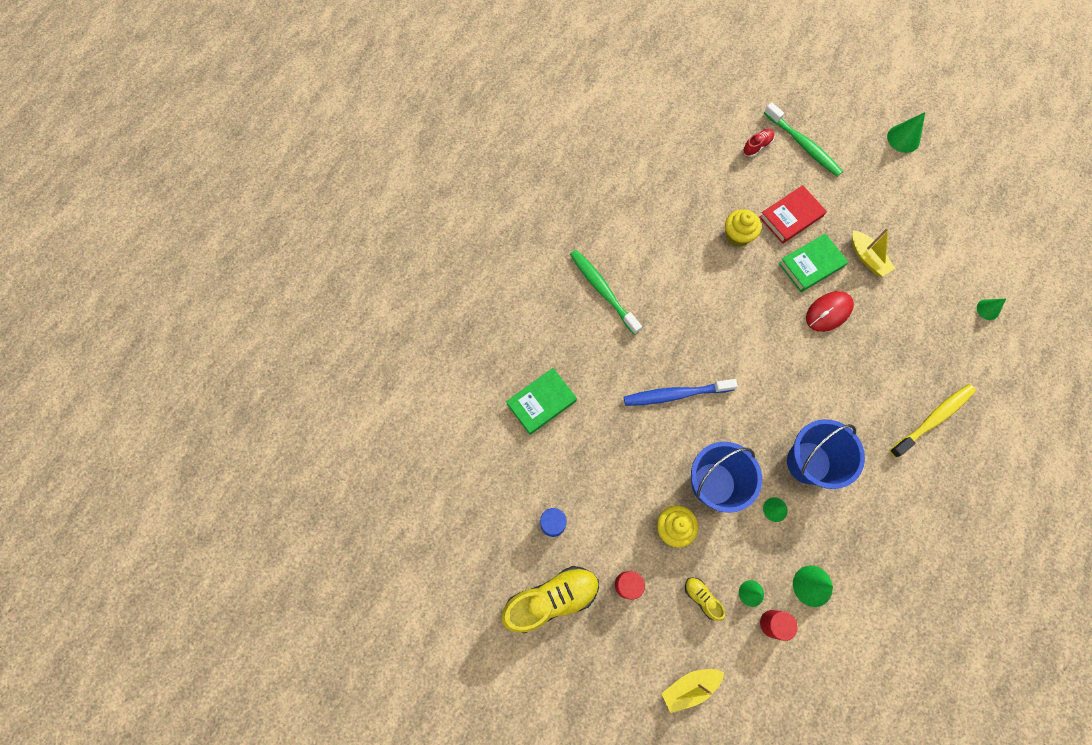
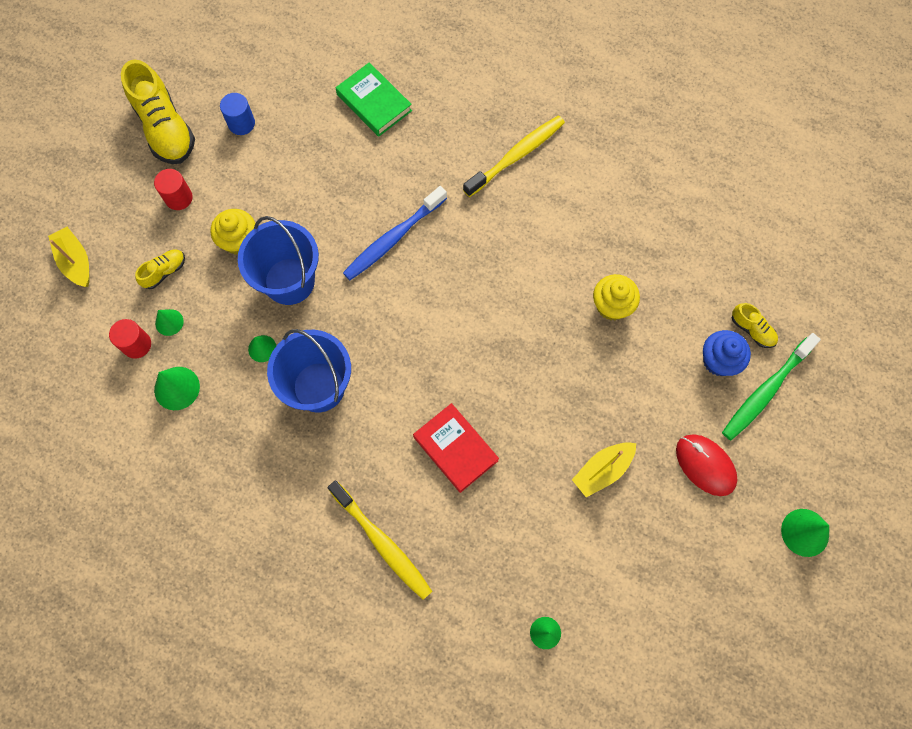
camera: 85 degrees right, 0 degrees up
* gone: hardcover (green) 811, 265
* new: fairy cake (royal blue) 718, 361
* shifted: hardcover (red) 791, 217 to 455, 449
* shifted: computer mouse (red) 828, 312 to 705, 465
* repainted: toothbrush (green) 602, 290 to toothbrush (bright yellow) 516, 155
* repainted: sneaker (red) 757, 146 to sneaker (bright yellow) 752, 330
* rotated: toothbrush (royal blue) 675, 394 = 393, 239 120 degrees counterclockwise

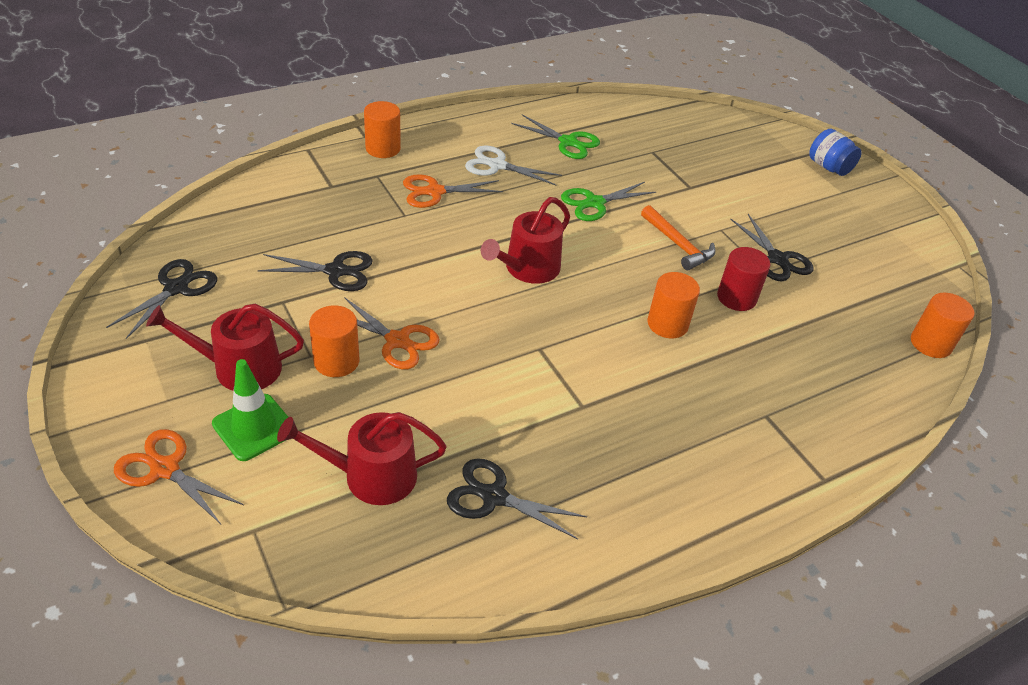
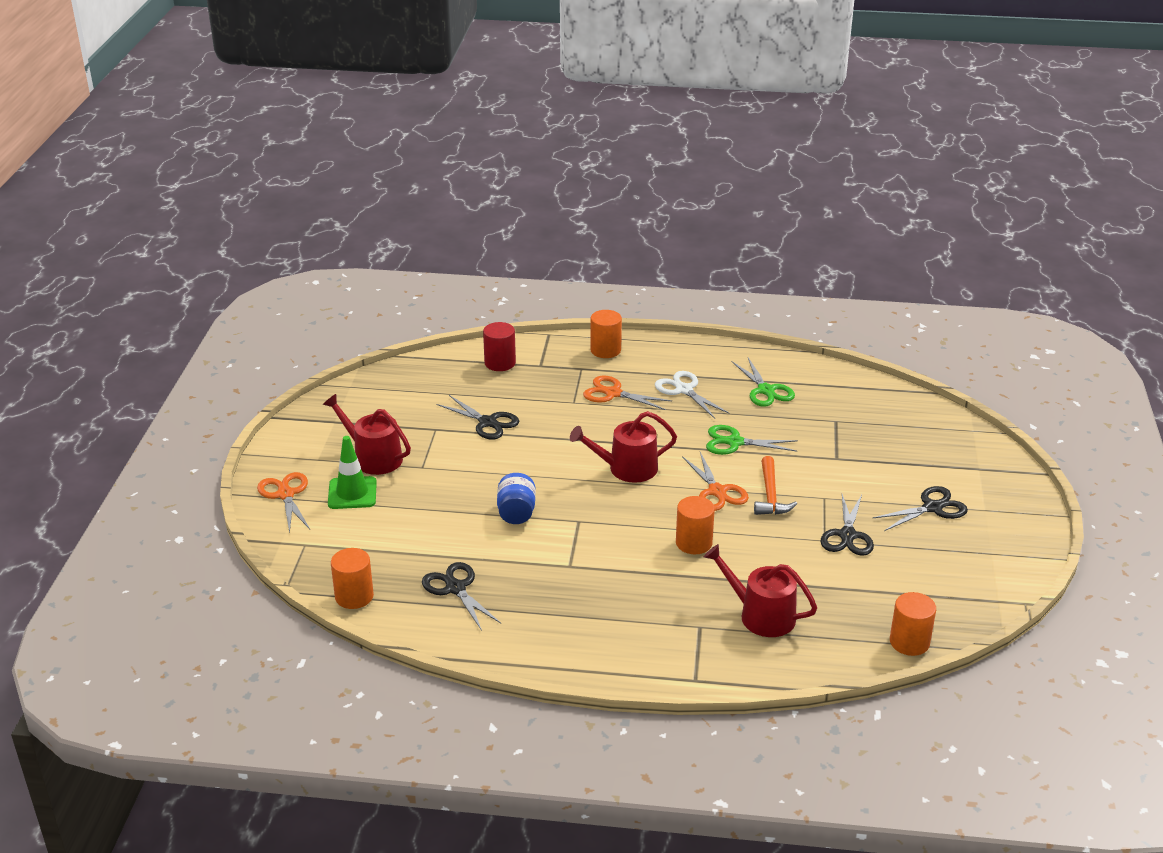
camera: 40 degrees right, 10 degrees down
* shifted: pair of scissors (jet-black) 176, 288 to 932, 508
* shifted: sprinkling can (red) 371, 476 to 761, 615
* shifted: solid cylinder (bright orange) 336, 361 to 354, 596
* shifted: pair of scissors (bright orange) 397, 341 to 717, 491
* shifted: solid cylinder (red) 736, 298 to 500, 363
* shifted: jam jar (royal blue) 829, 167 to 516, 513

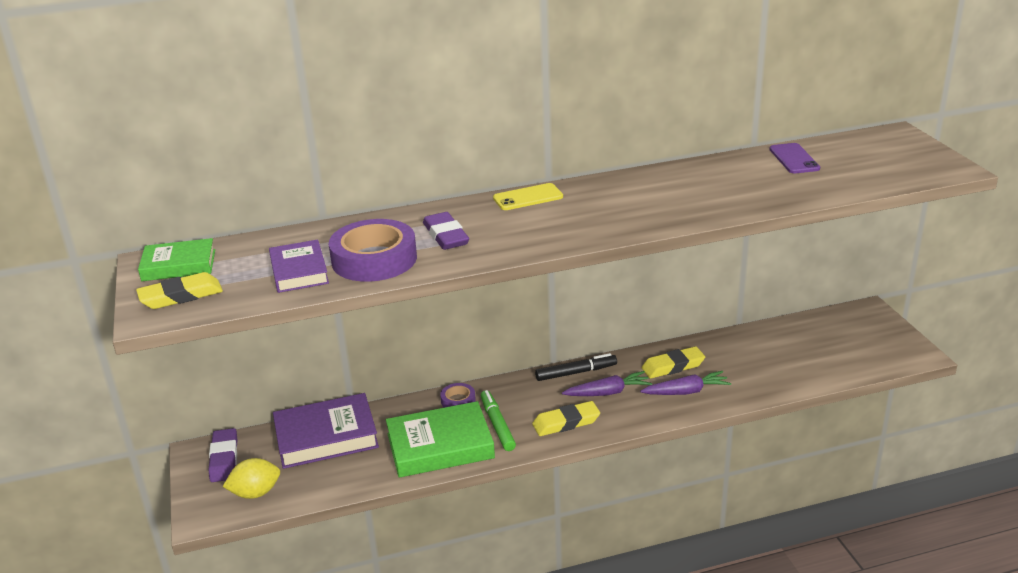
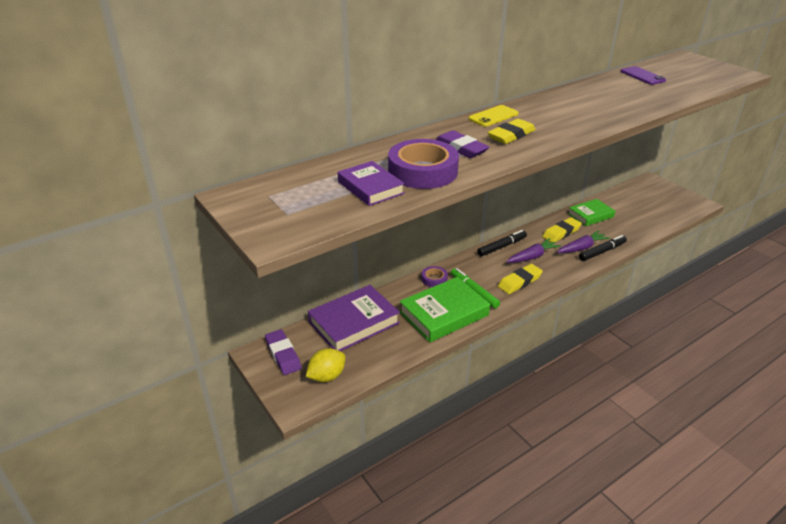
camera: 20 degrees left, 5 degrees up
* new: marker (jet-black) 602, 252
* shifted: gum eraser (bright yellow) 181, 296 to 511, 135
* shifted: hardcover (green) 179, 265 to 590, 215

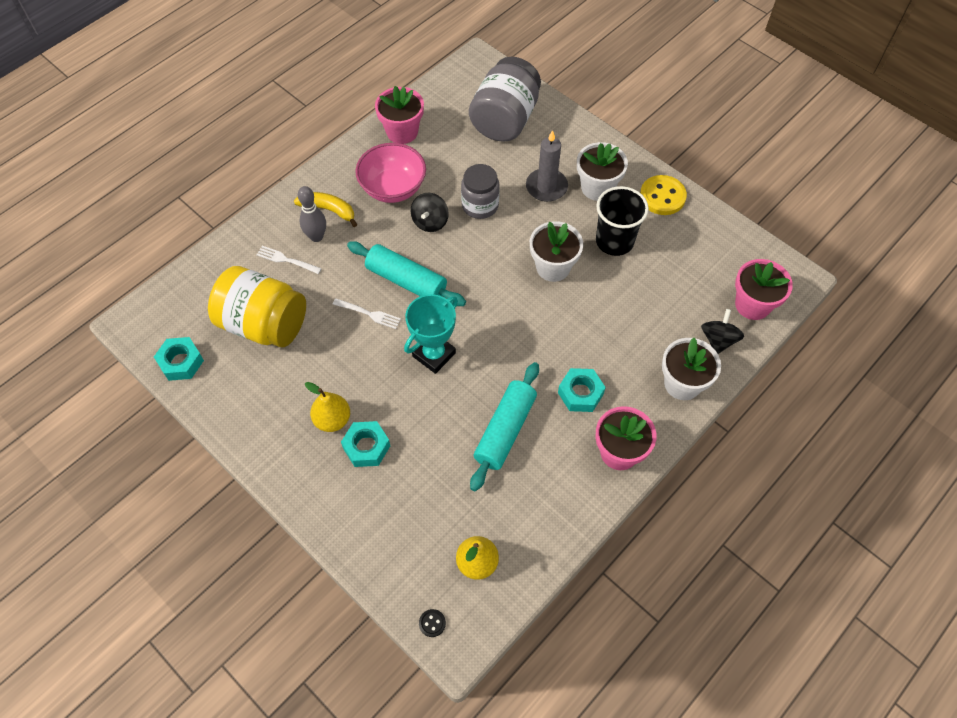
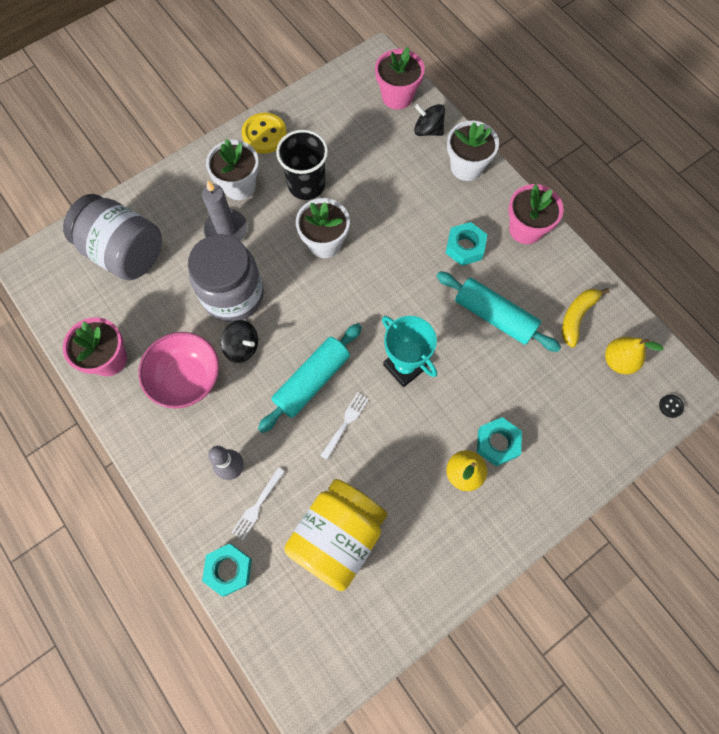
camera: 80 degrees left, 10 degrees up
* shifted: nut (turquoise) 181, 362 to 229, 570
* shifted: banana fruit (bright yellow) 328, 210 to 577, 317
* scaled: jam jar (ash-grey) 480, 205 = 233, 295 x1.59

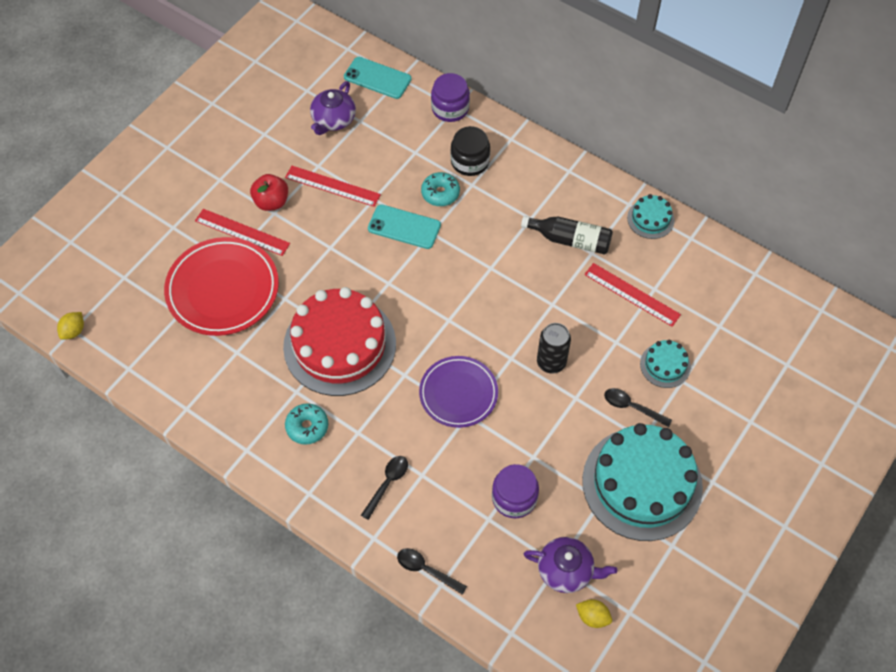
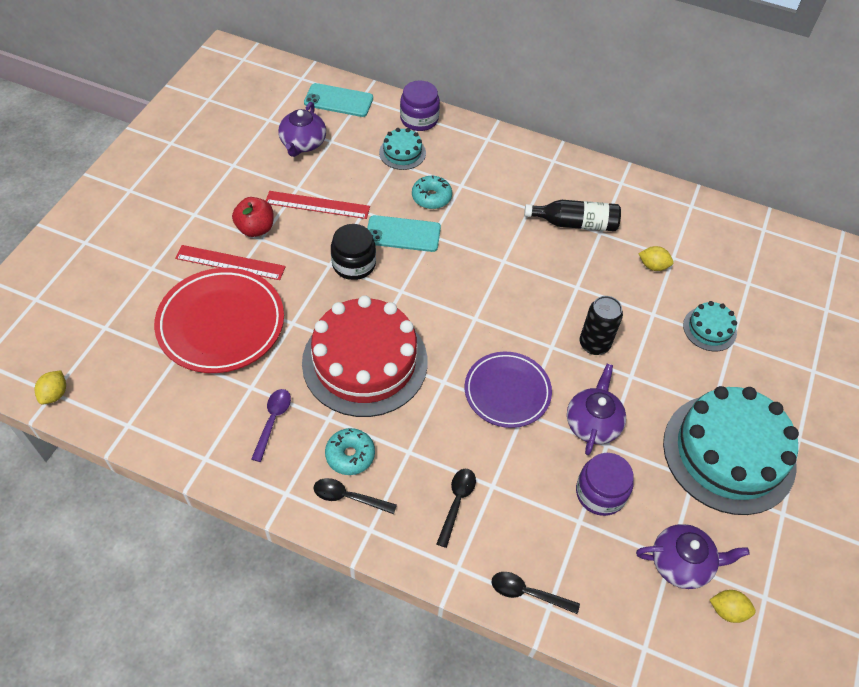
camera: 15 degrees left, 5 degrees down
* new: teaspoon (purple) 273, 421
* new: teapot (purple) 592, 423
* shifted: jam jar (jet-black) 470, 161 to 354, 264
* shifted: teaspoon (jet-black) 632, 407 to 349, 497
* shifted: gateau (turquoise) 650, 219 to 402, 152
* swapped: measuring stick (red) 632, 294 to citrus fruit (bright yellow) 653, 266

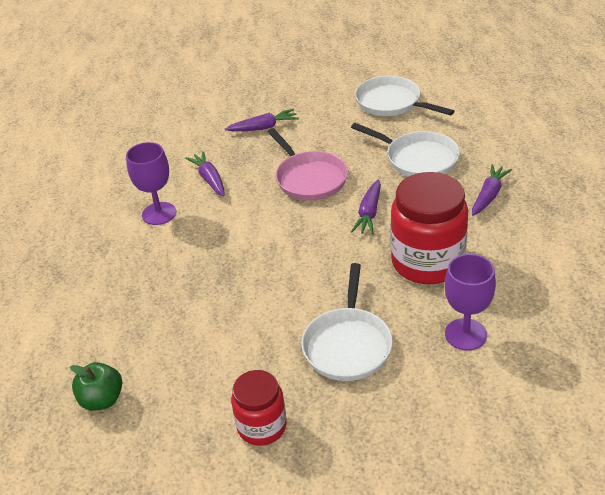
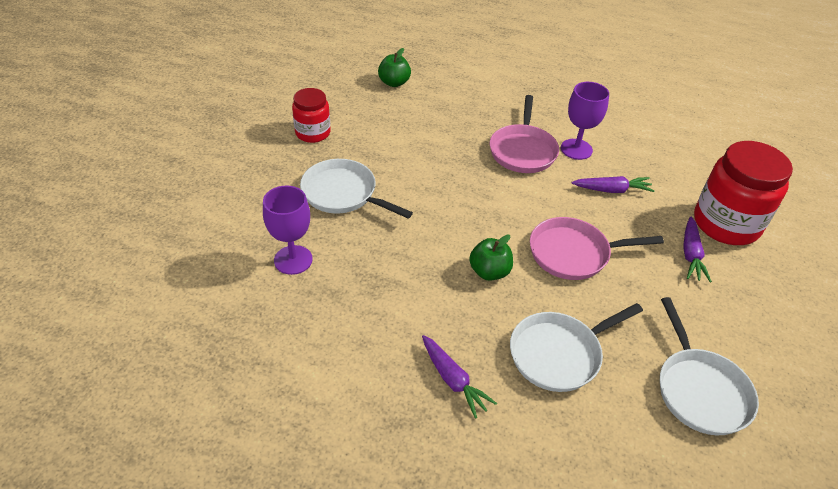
camera: 110 degrees right, 5 degrees up
* new: pan (rose-pink) 523, 150
* shifted: jam jar (red) 427, 262 to 726, 224
* swapped: root vegetable (purple) 369, 213 to toy apple (green) 489, 272
* rotated: pan (snow-white) 391, 103 = 700, 390 105 degrees clockwise

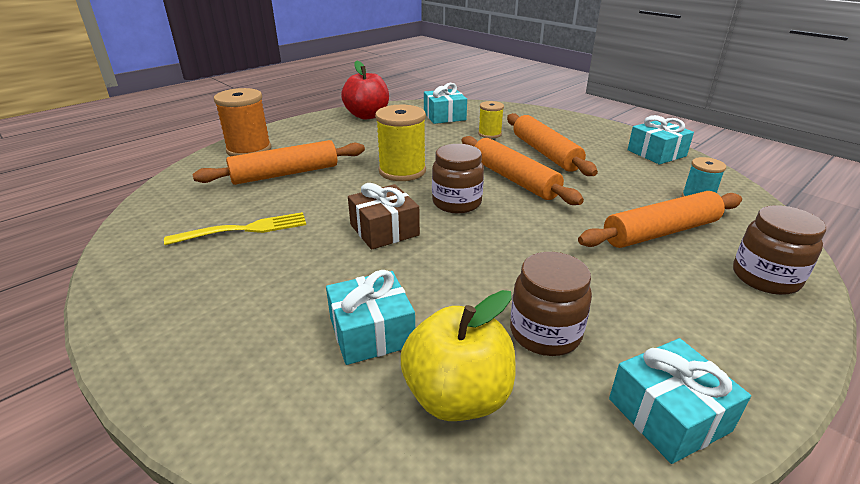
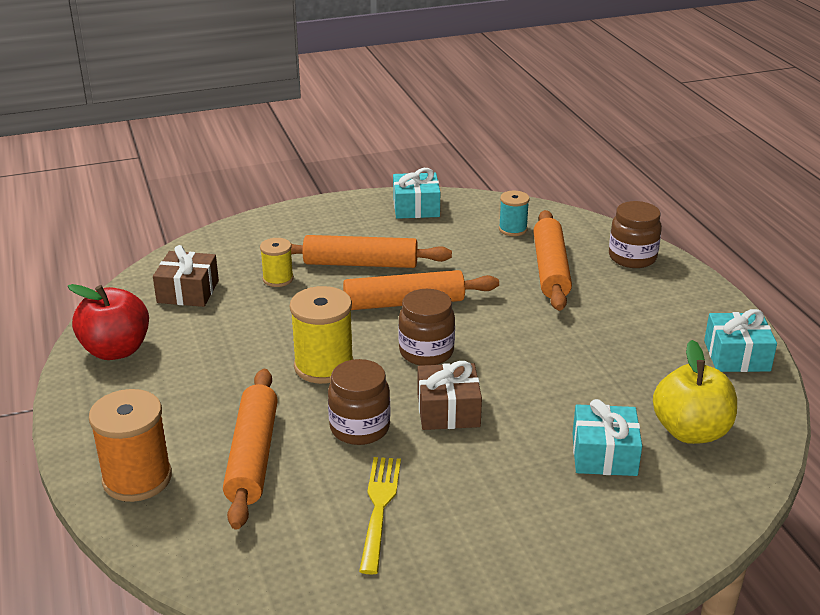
camera: 65 degrees left, 0 degrees up
* shifted: jam jar (dark brown) 545, 333 to 359, 428
* repainted: gift (turquoise) 444, 116 to gift (dark brown) 188, 291

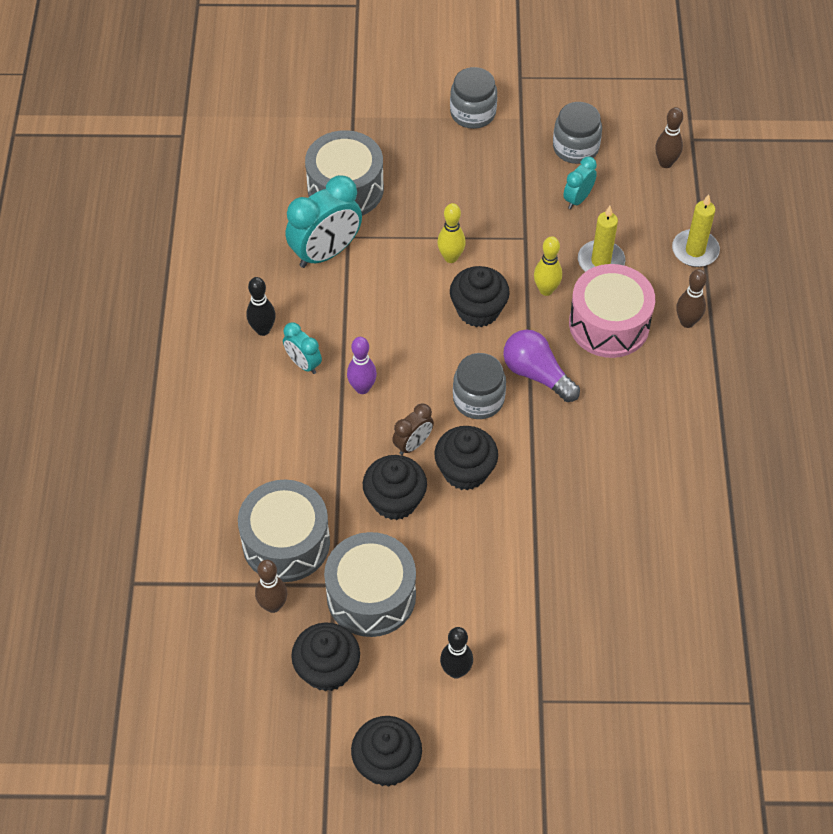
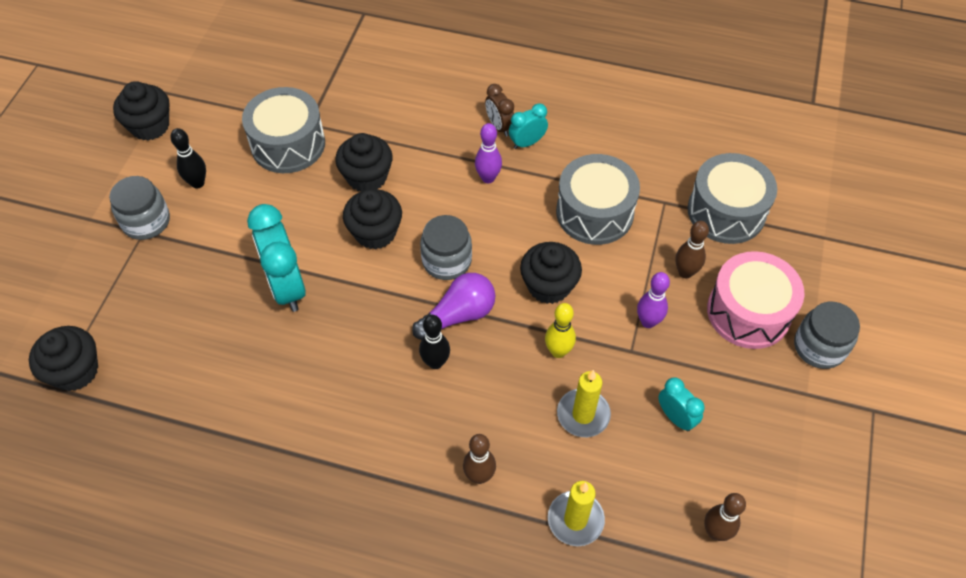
camera: 105 degrees right, 0 degrees up
* gone: bowling pin (bright yellow) 451, 257
* new: bowling pin (purple) 648, 322
* shifted: drum (ash-grey) 286, 542 to 594, 212
* shifted: bowling pin (jet-black) 263, 330 to 435, 362
* shifted: bowling pin (dark brown) 273, 605 to 685, 272
* shifted: bedside clock (turquoise) 326, 253 to 287, 287
* shifted: fairy cake (jet-black) 327, 669 to 75, 371
* shifted: bedside clock (dark brown) 413, 444 to 499, 126
* shifted: jam jar (ash-grey) 575, 148 to 146, 221
* shifted: drum (rose-pink) 609, 324 to 748, 312

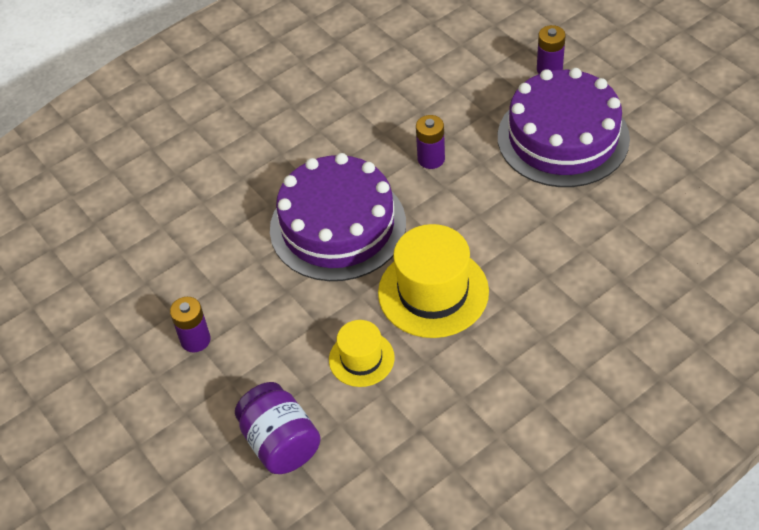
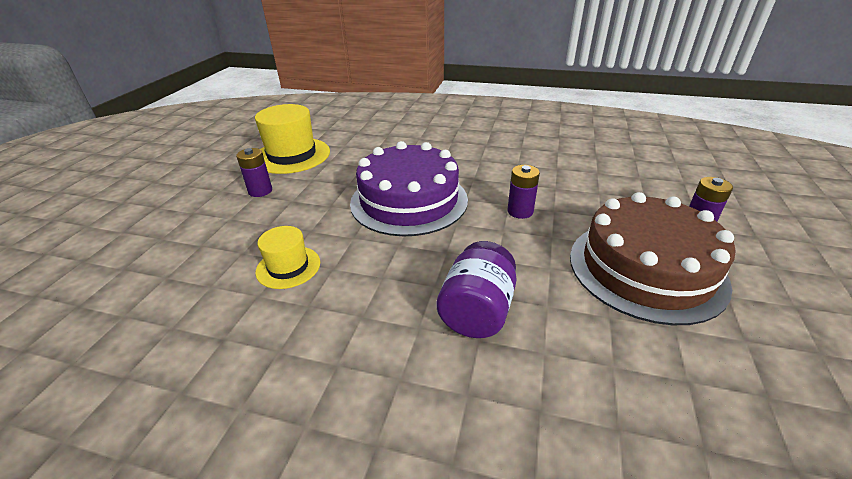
camera: 50 degrees right, 15 degrees down
* shifted: jam jar (purple) 280, 443 to 477, 311
* shifted: top hat (bright yellow) 433, 292 to 292, 155
* repainted: gateau (purple) 563, 137 to gateau (dark brown) 646, 268

